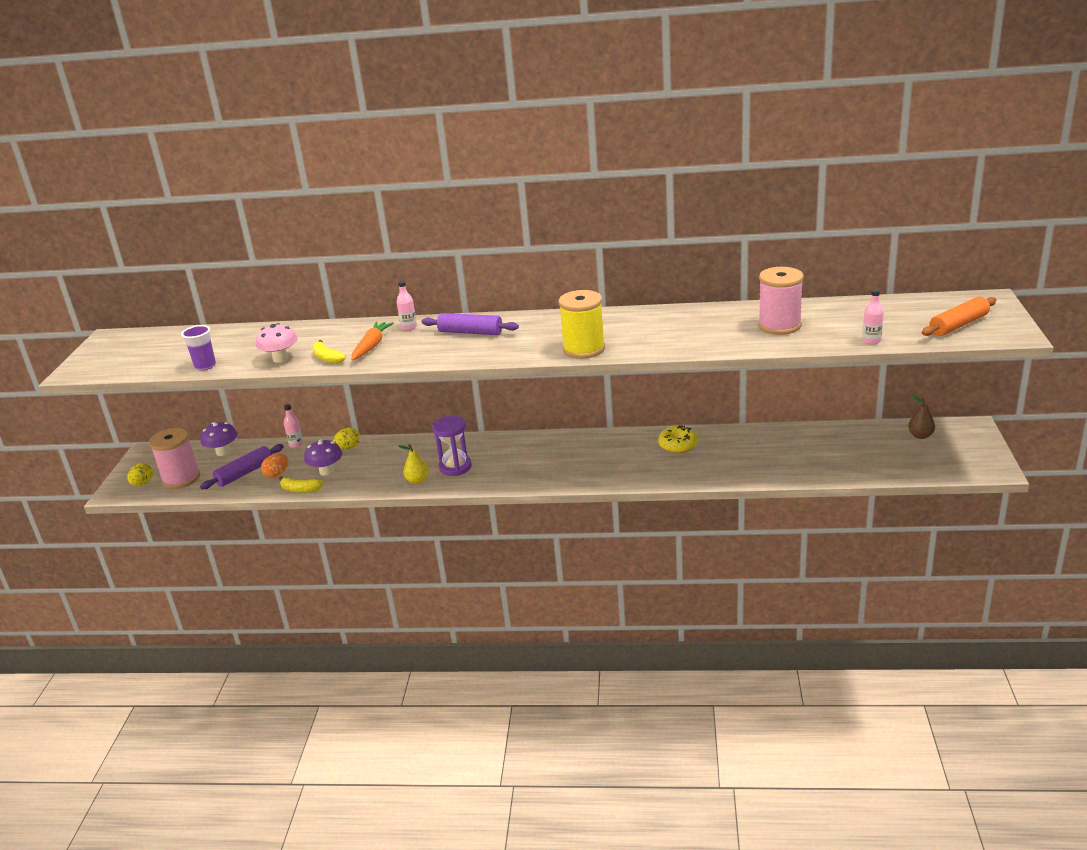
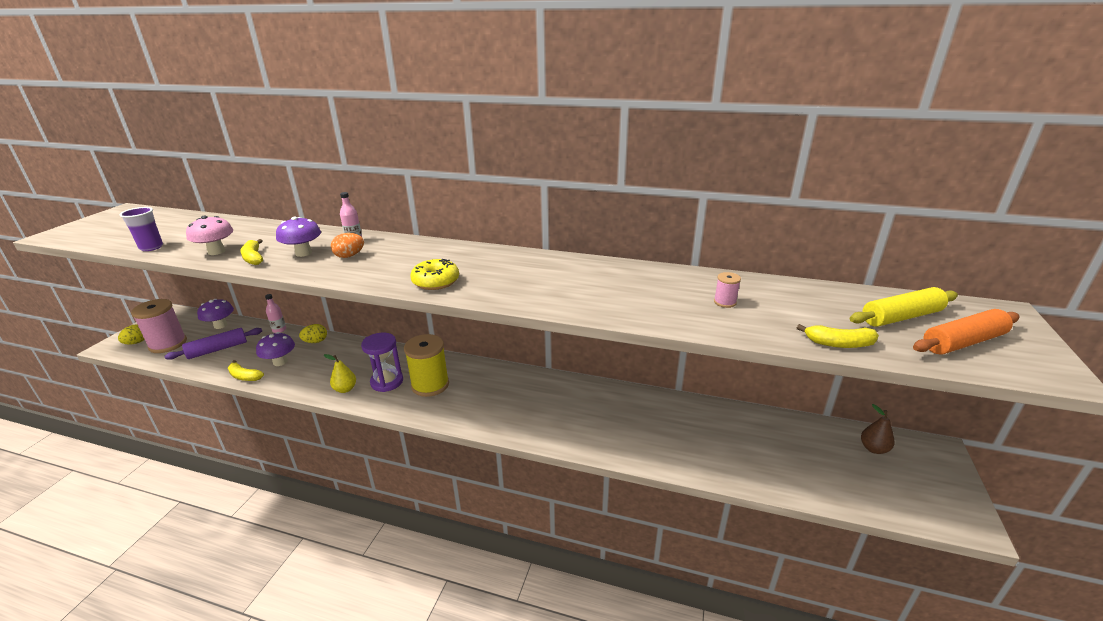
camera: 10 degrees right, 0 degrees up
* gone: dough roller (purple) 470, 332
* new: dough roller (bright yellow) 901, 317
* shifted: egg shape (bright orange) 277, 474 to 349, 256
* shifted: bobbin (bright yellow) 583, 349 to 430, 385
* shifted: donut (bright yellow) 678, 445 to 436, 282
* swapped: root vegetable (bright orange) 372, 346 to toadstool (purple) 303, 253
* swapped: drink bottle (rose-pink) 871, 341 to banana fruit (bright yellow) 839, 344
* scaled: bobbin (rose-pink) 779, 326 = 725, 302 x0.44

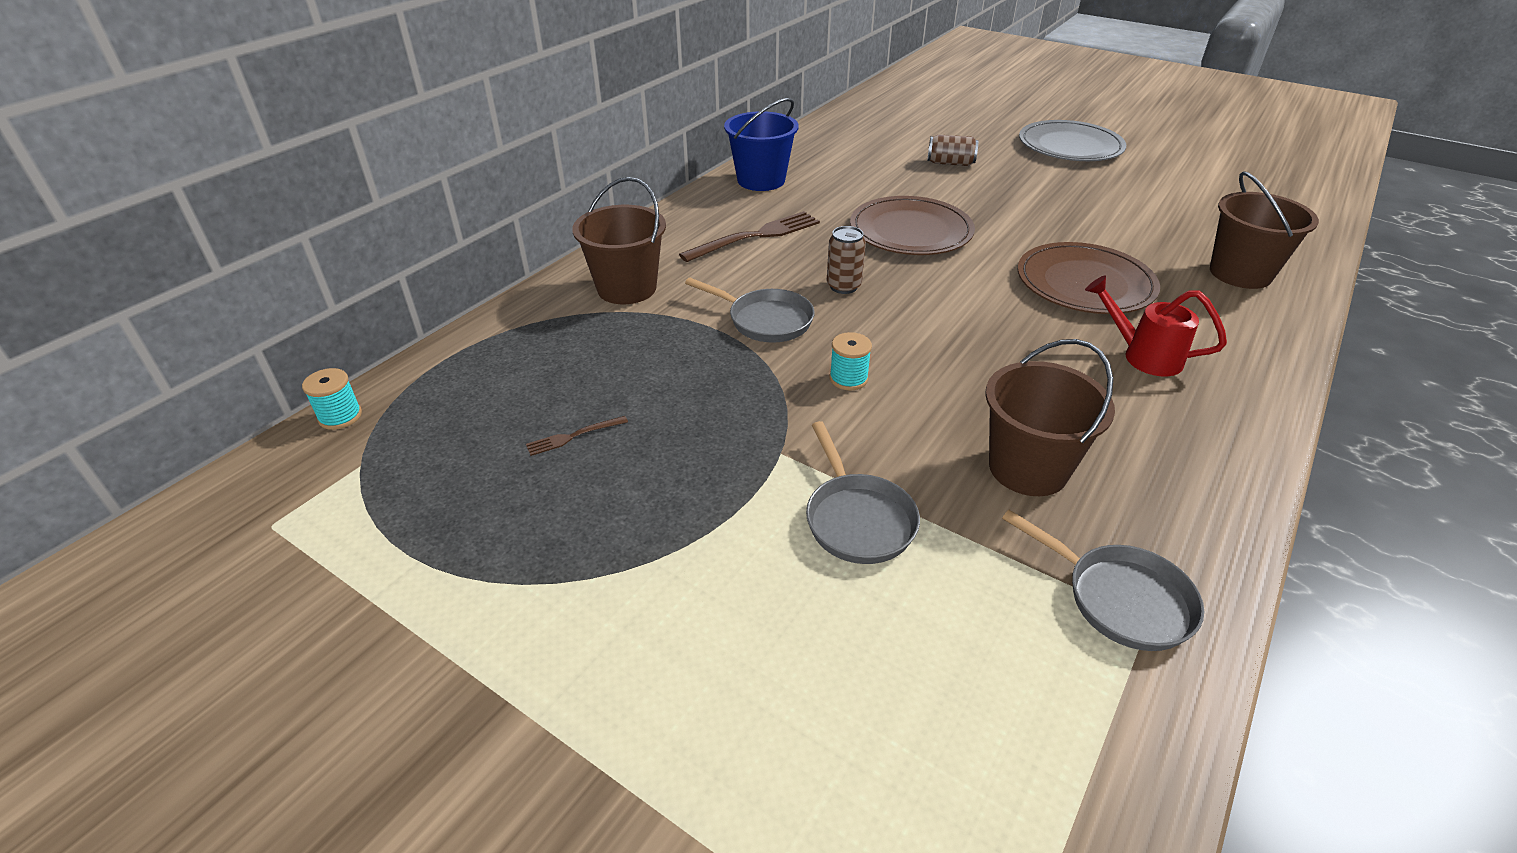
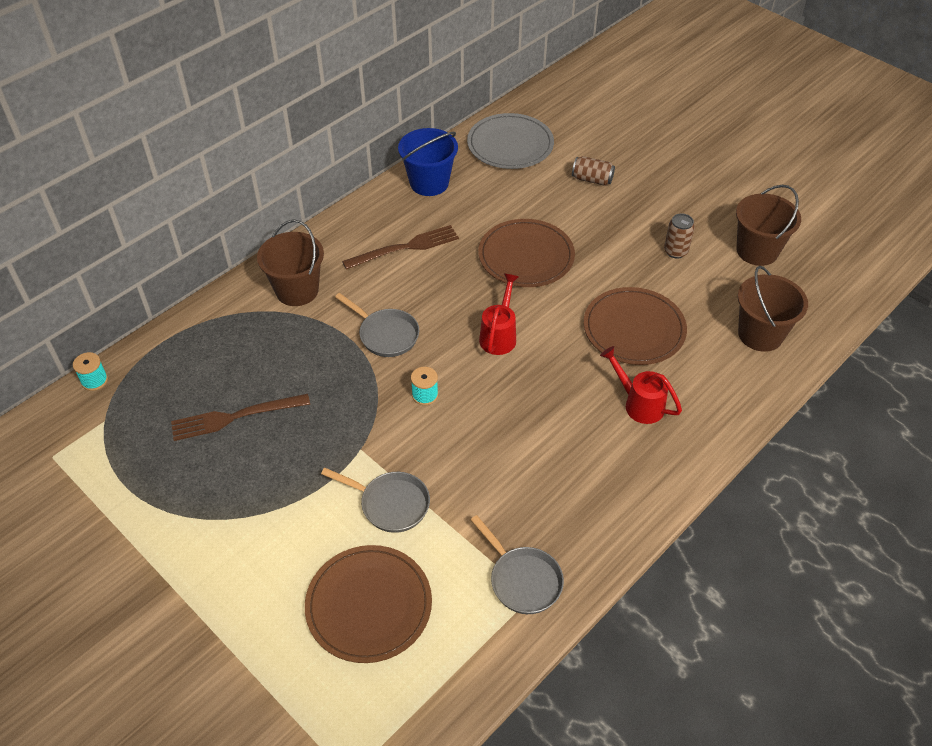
camera: 10 degrees right, 10 degrees up
* new: dinner plate (dark brown) 369, 605
* new: sprinkling can (red) 499, 335
* shifted: can (dark brown) 843, 286 to 675, 251
* shifted: bucket (dark brown) 1028, 468 to 757, 251
* shifted: dinner plate (ash-grey) 1070, 146 to 510, 144
* rotated: pan (ash-grey) 857, 519 = 390, 504 60 degrees counterclockwise
* scaled: fork (dark brown) 573, 436 = 235, 417 x2.10

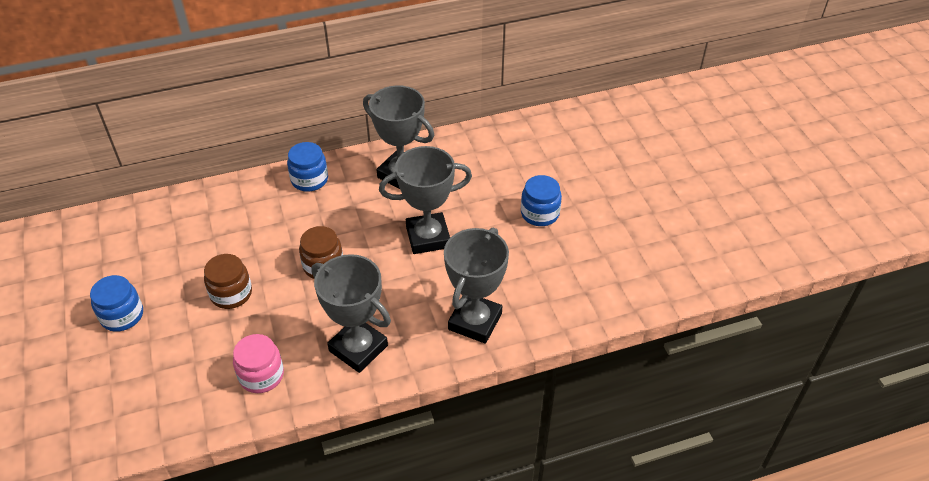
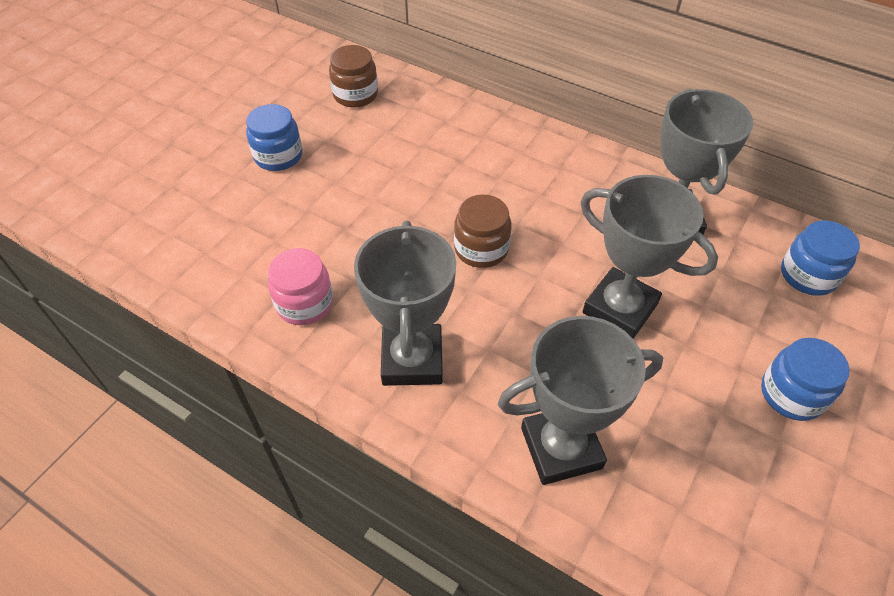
camera: 50 degrees right, 5 degrees up
* shifted: jam jar (dark brown) 231, 294 to 355, 95
* shifted: jam jar (royal blue) 309, 179 to 808, 275

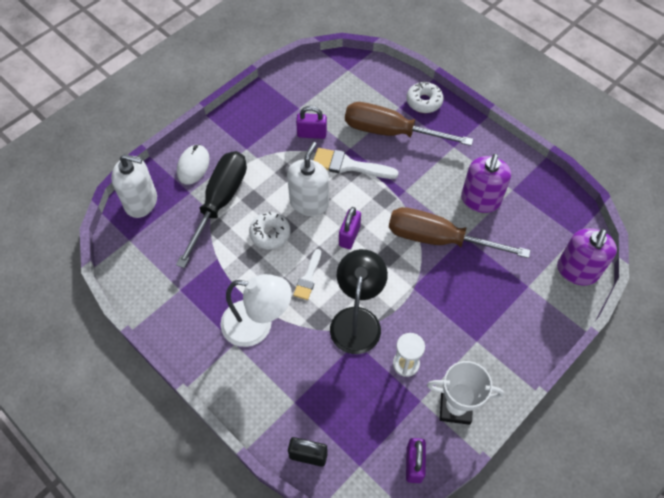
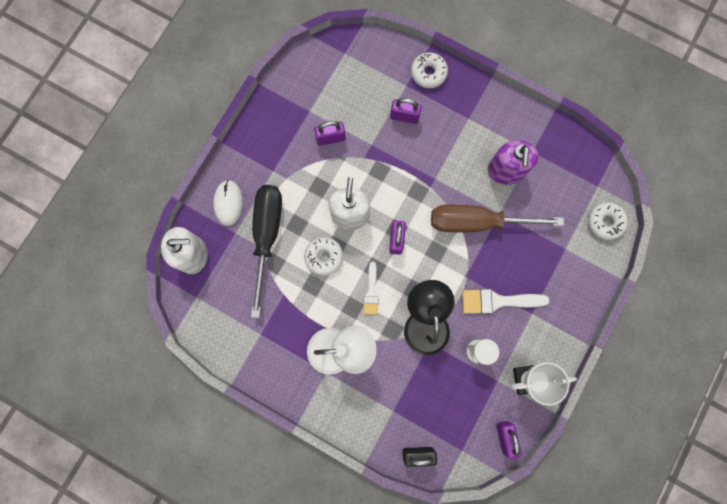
camera: 15 degrees left, 20 degrees up
* shifted: brush (snow-white) 349, 165 to 498, 301
* swapped: screwdriver (dark brown) 390, 132 to padlock (purple) 404, 116
* swapped: pump bottle (purple) 577, 271 to donut (snow-white) 605, 222

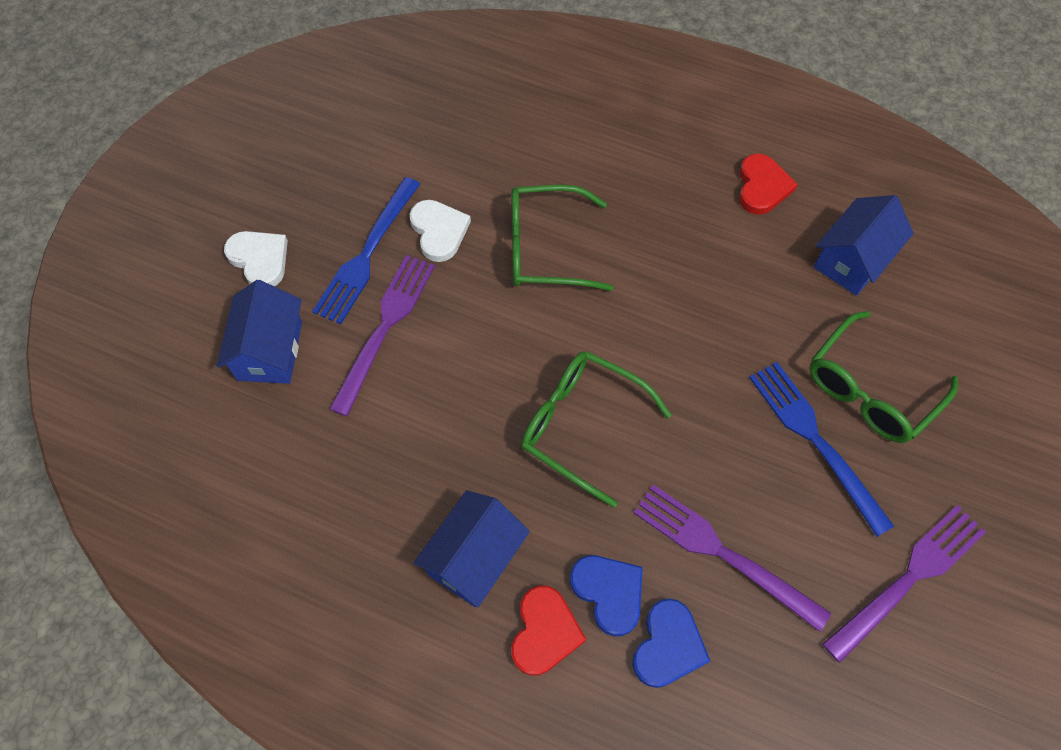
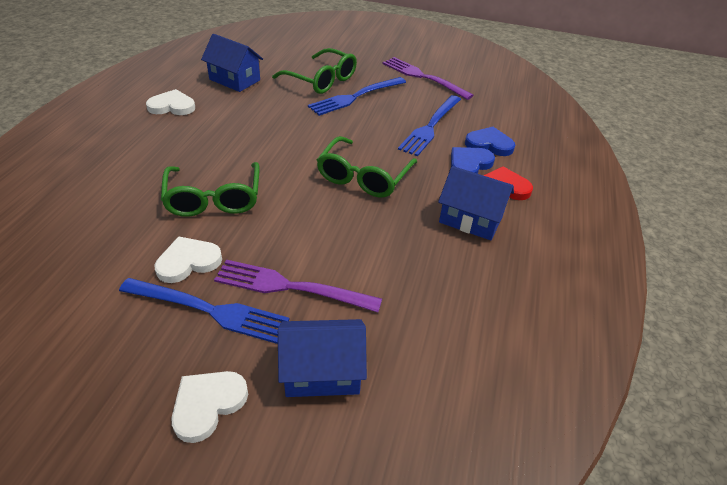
camera: 100 degrees left, 20 degrees down
* repainted: fork (purple) 721, 553 to fork (royal blue) 430, 127
* repainted: heart shape (red) 762, 187 to heart shape (snow-white) 172, 106

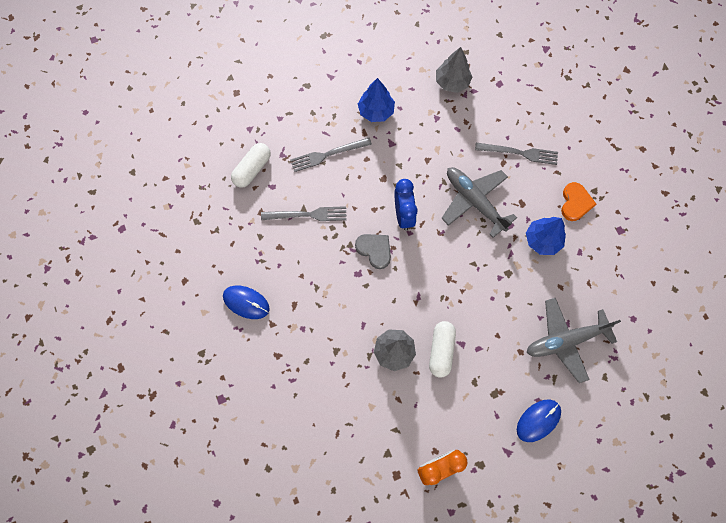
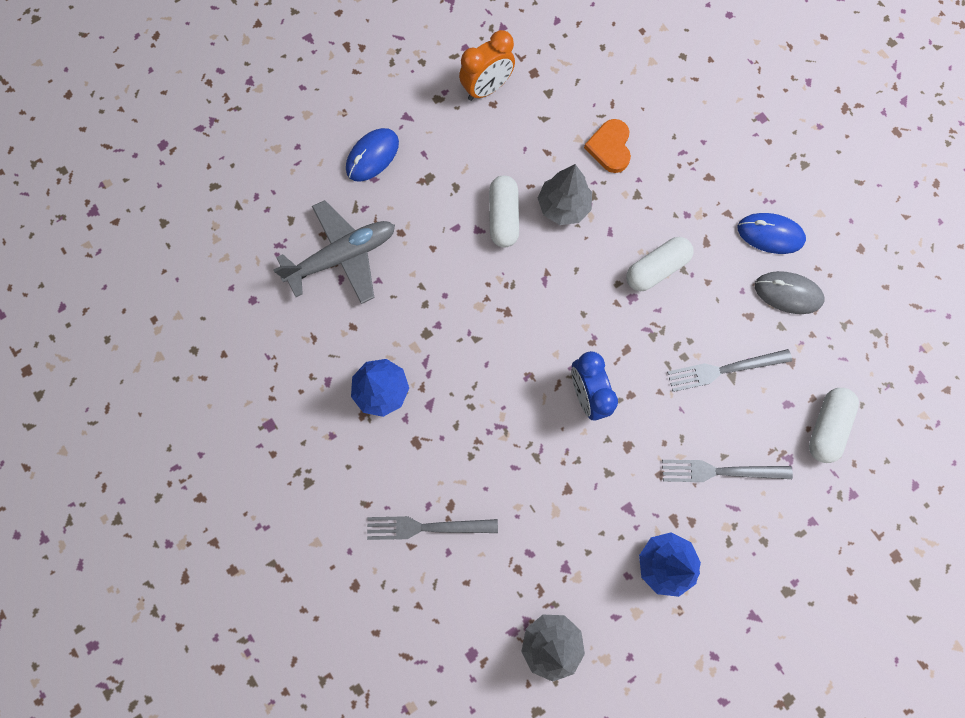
camera: 170 degrees right, 5 degrees up
* gone: heart shape (ash-grey) 374, 250
* gone: toy plane (ash-grey) 474, 201
* new: capsule (snow-white) 656, 269
* new: computer mouse (ash-grey) 787, 293
* shifted: heart shape (bright orange) 575, 203 to 610, 147
* rotated: fork (ash-grey) 328, 154 = 720, 471 150 degrees counterclockwise

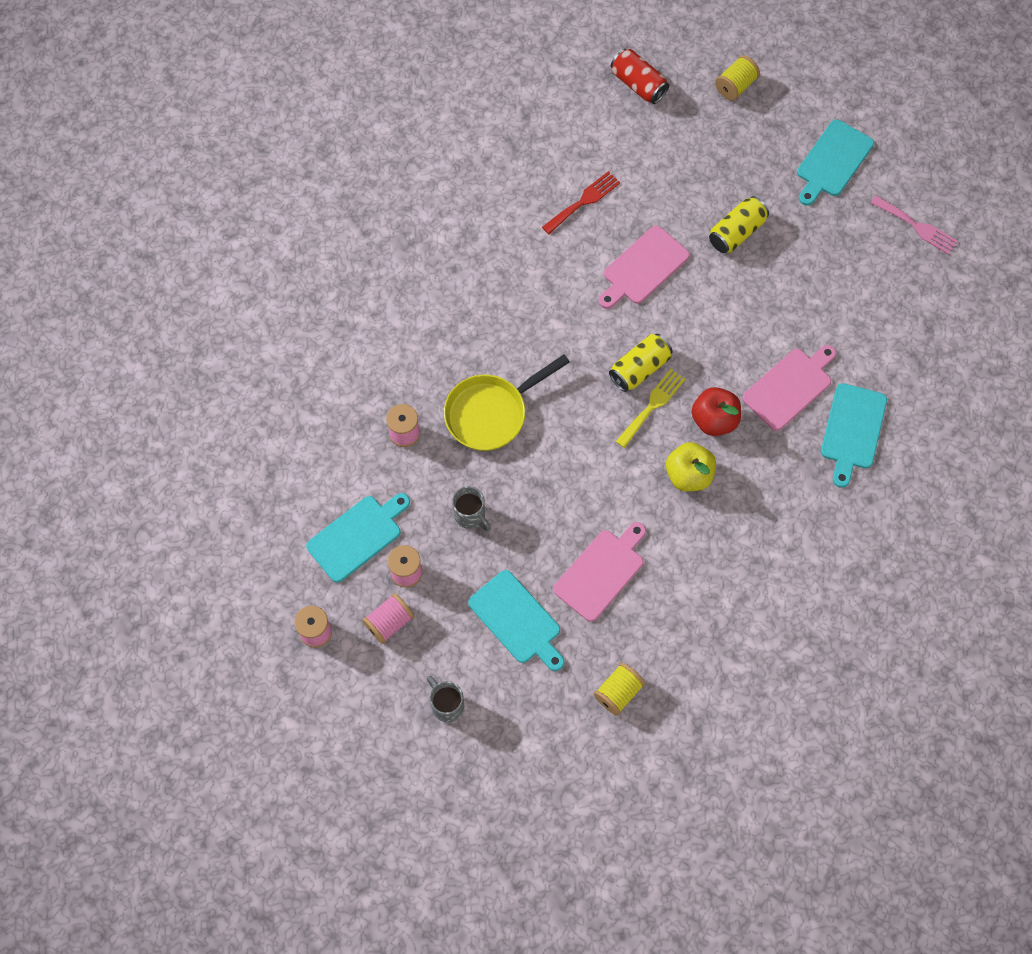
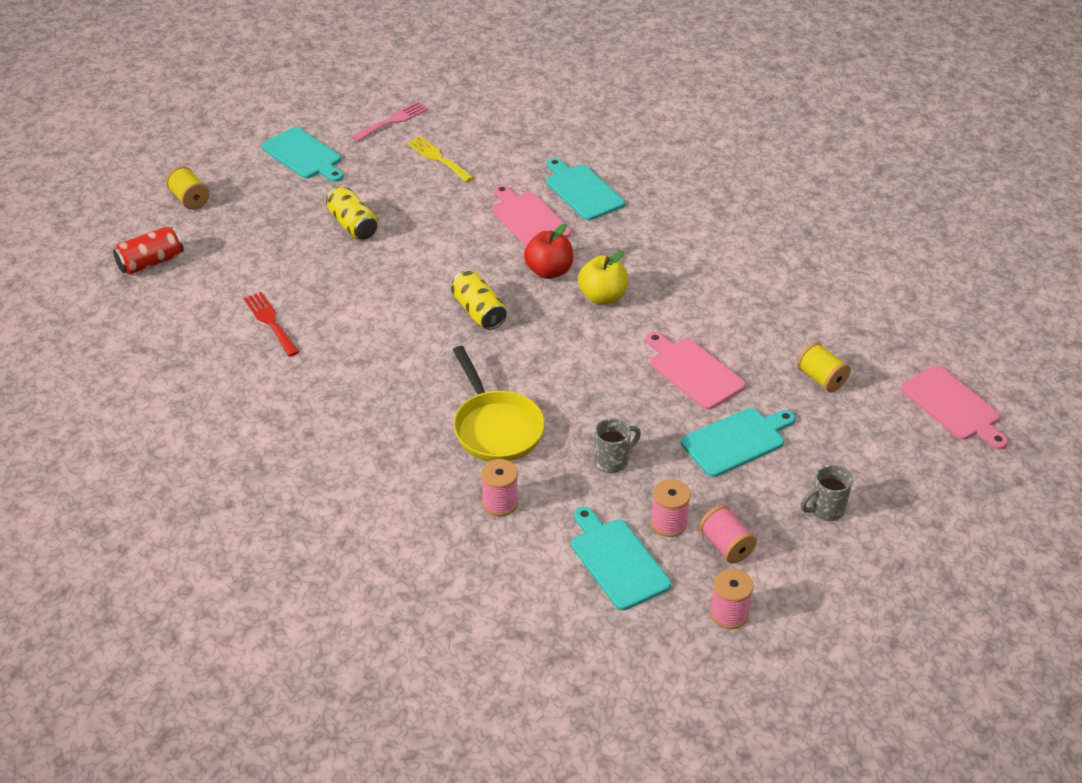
camera: 80 degrees left, 25 degrees down
* shifted: chopping board (rose-pink) 643, 268 to 953, 406
* shifted: fork (bright yellow) 652, 405 to 438, 158
* rotated: chopping board (turquoise) 852, 430 = 582, 191 150 degrees counterclockwise

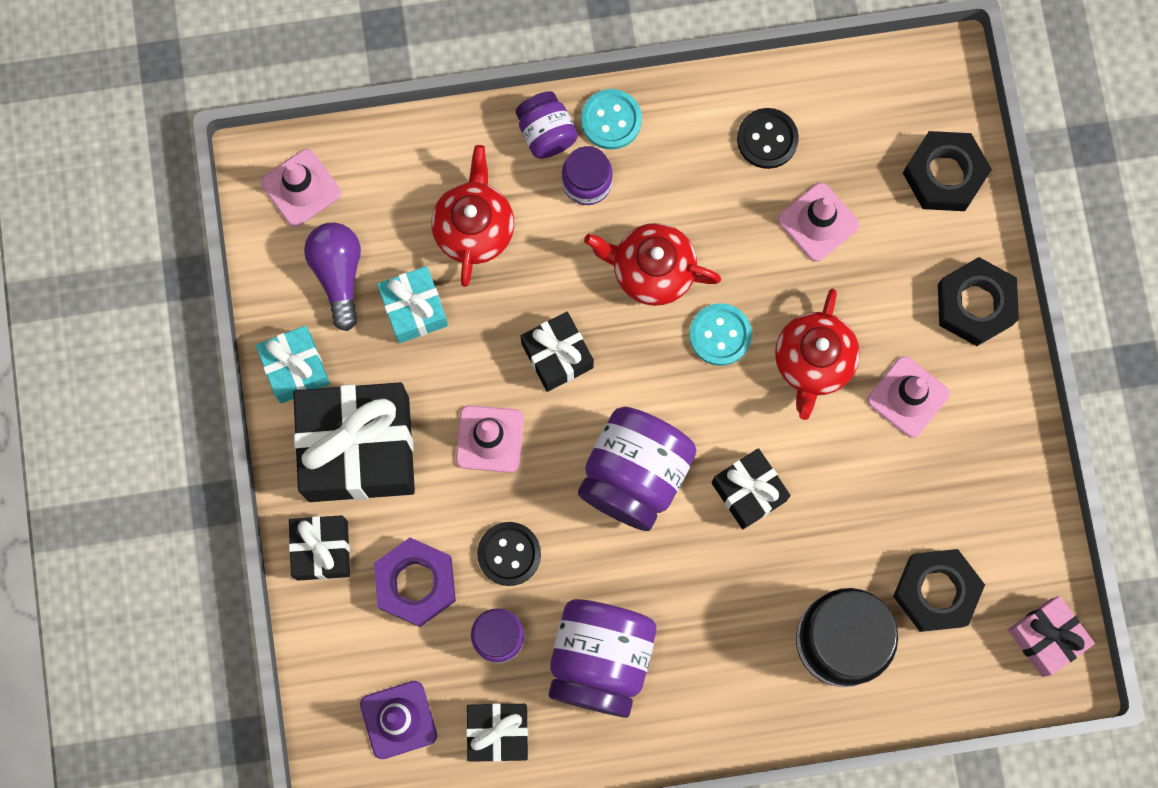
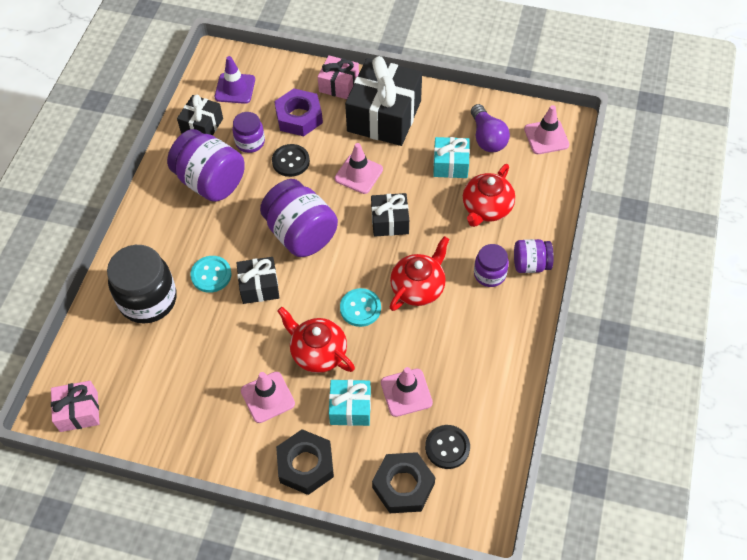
camera: 115 degrees right, 20 degrees down
* gone: nut (jet-black) 936, 591
* shifted: gift (turquoise) 296, 368 to 350, 408
* shifted: shirt button (turquoise) 611, 120 to 211, 275
* shifted: shirt button (jet-black) 767, 139 to 447, 447
* repainted: gift (jet-black) 322, 550 to gift (rose-pink) 339, 85
* rotated: bulb (purple) 338, 274 = 487, 138 60 degrees clockwise
* rotated: teapot (red) 474, 227 = 486, 208 90 degrees clockwise

